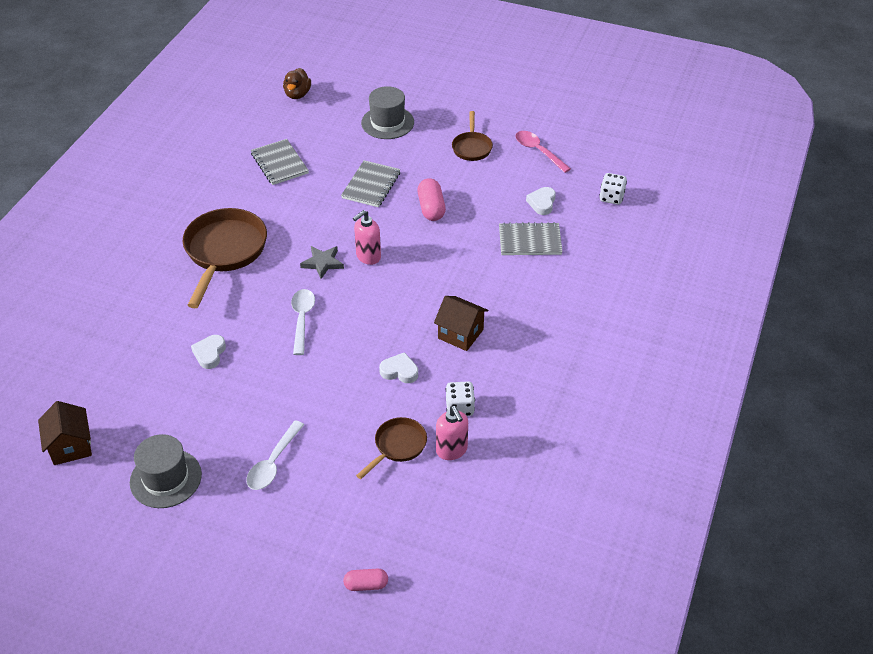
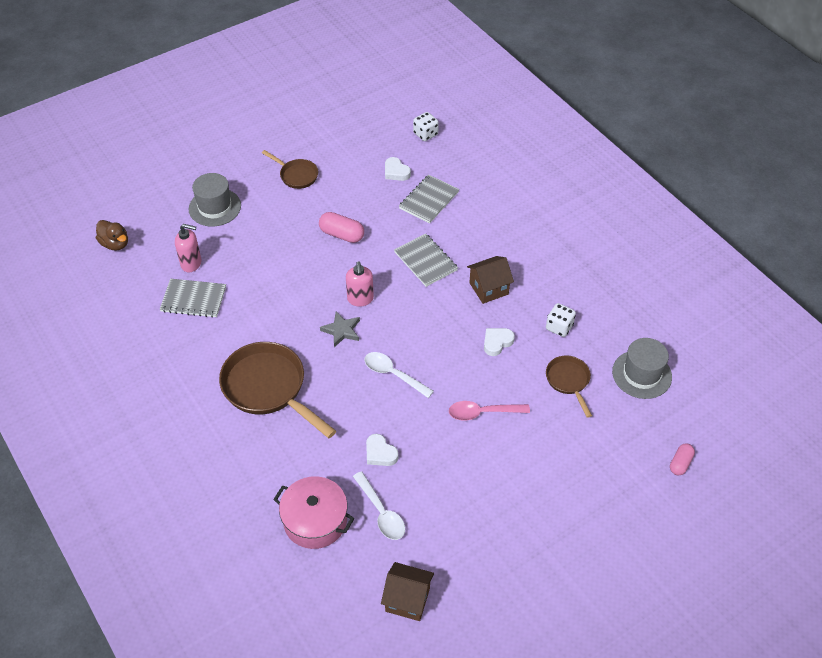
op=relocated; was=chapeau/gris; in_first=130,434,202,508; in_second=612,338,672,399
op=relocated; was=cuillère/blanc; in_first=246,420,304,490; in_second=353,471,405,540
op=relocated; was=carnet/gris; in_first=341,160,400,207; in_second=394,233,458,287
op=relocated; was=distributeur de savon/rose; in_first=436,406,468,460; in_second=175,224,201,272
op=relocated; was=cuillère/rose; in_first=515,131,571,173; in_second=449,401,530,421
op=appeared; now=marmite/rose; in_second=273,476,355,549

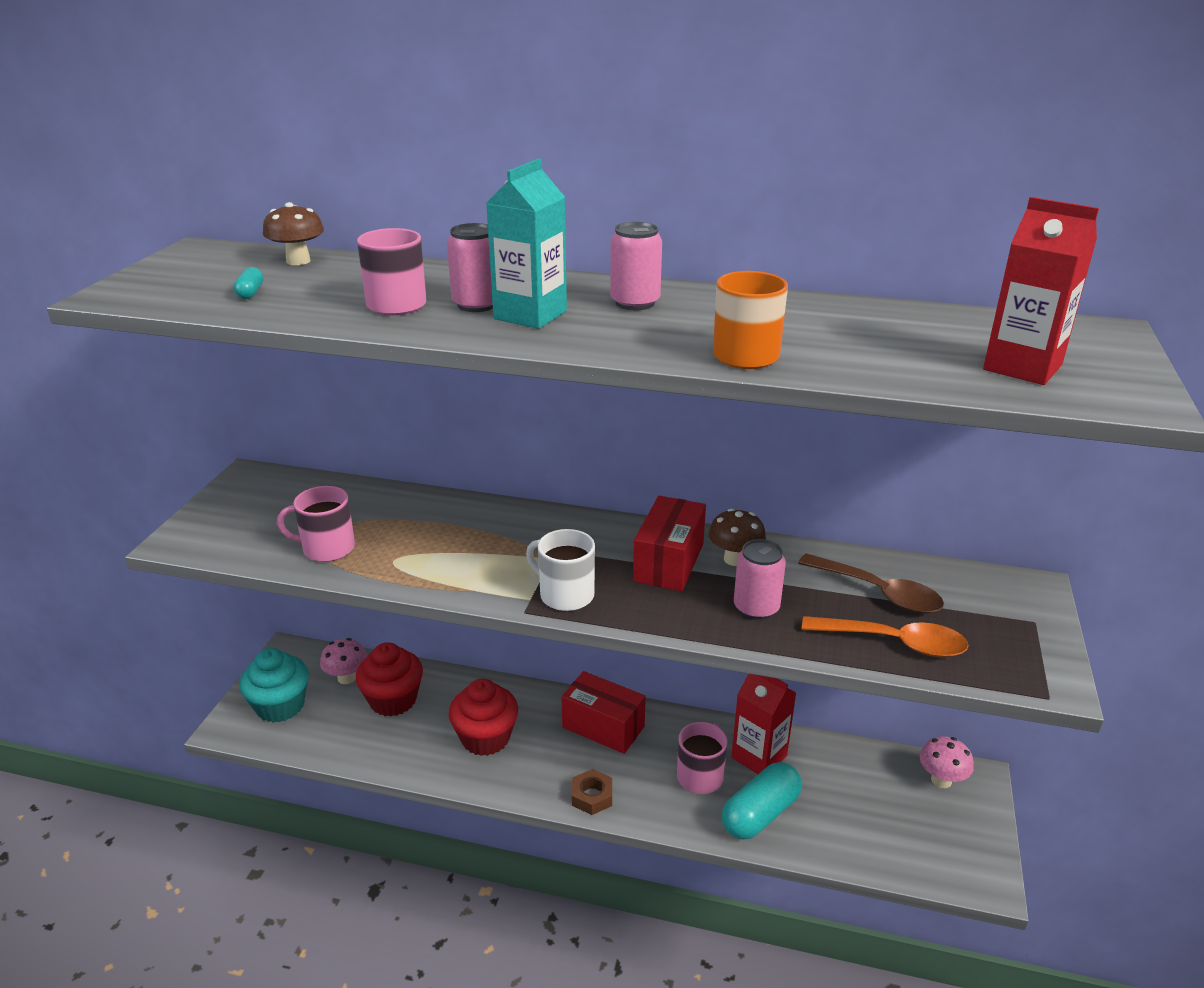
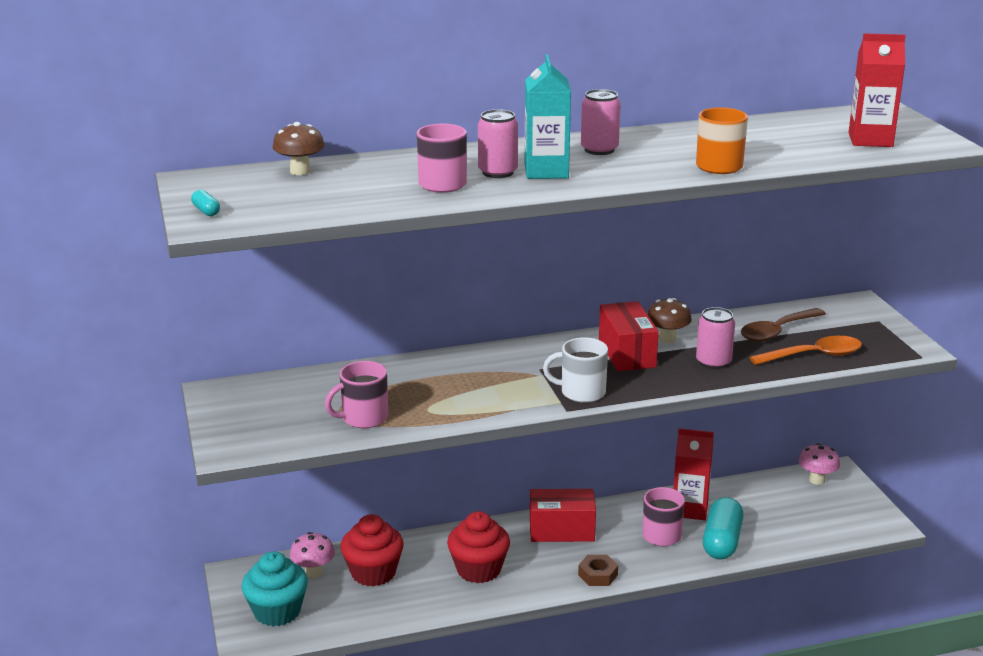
op=relocated; was=gélule/turquoise; in_first=233,267,264,299; in_second=191,190,220,216
op=spun; was=cuillère/marron; in_first=798,553,944,614; in_second=741,308,826,342; clockwise=135

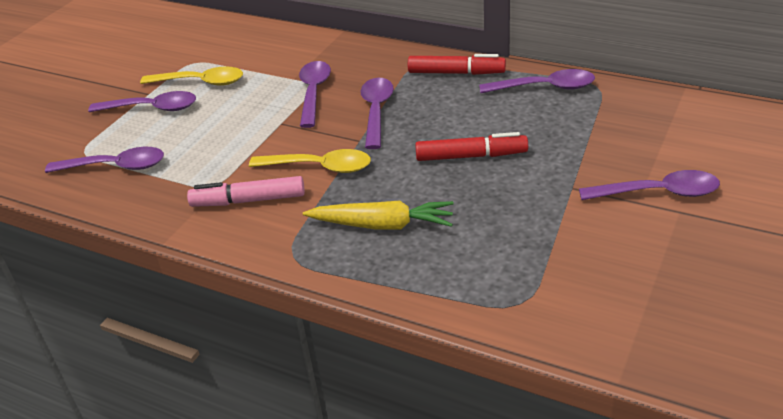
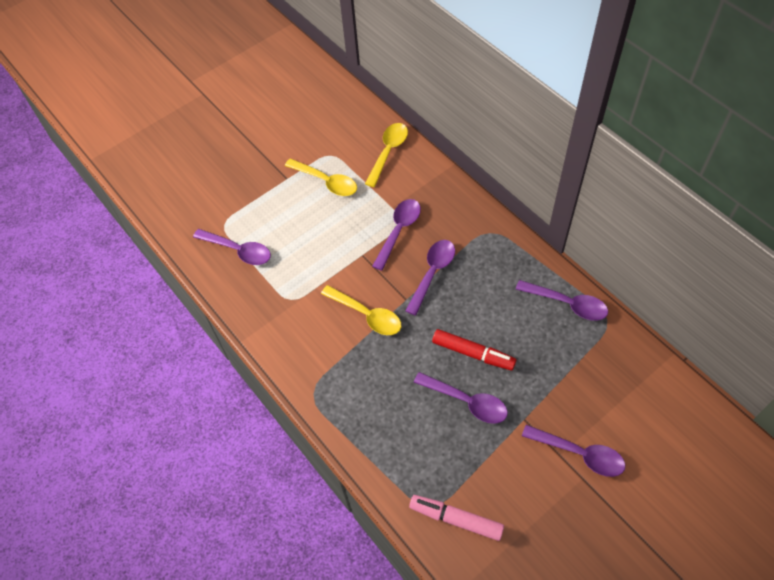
op=relocated; was=cuillère/violet; in_first=88,91,196,112; in_second=414,372,508,424
op=relocated; was=feutre/rose; in_first=187,176,305,207; in_second=409,495,504,541
op=missing; was=carotte/jaune; in_first=303,200,454,230
op=missing; was=feutre/rouge; in_first=408,54,506,75
op=appeared; now=cuillère/jaune; in_second=365,123,408,187

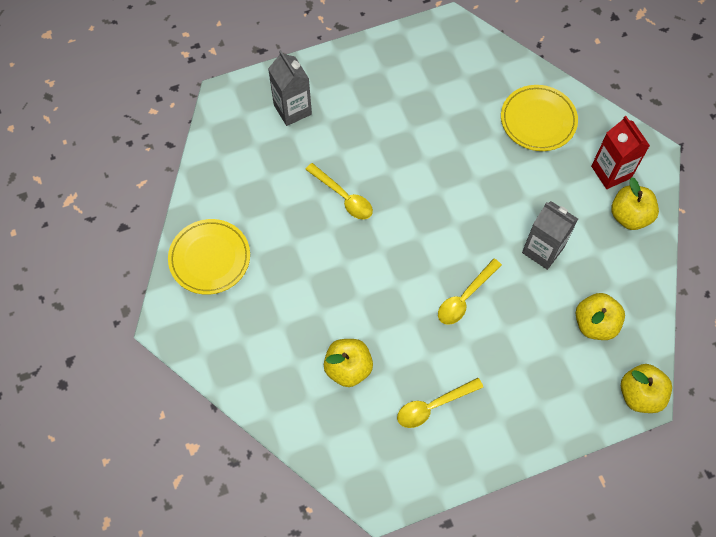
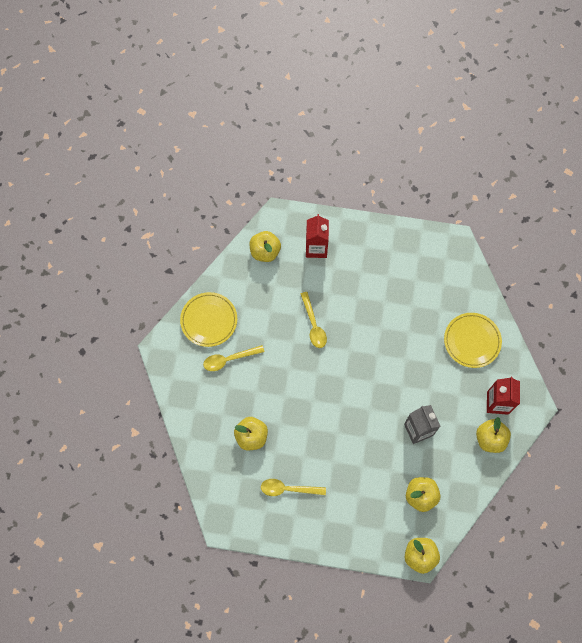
op=colour; was=brique de lait/gris; now=brique de lait/rouge; in_first=268,50,312,126; in_second=306,214,329,258
op=relocated; was=cuillère/jaune; in_first=438,258,502,325; in_second=203,345,264,371
op=appeared; now=pomme/jaune; in_second=250,231,281,262

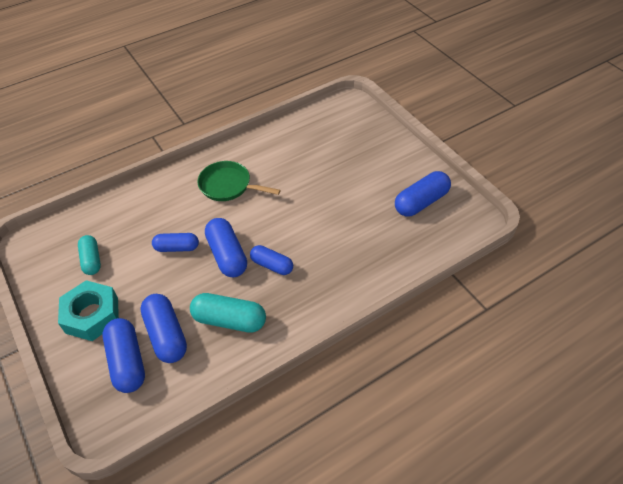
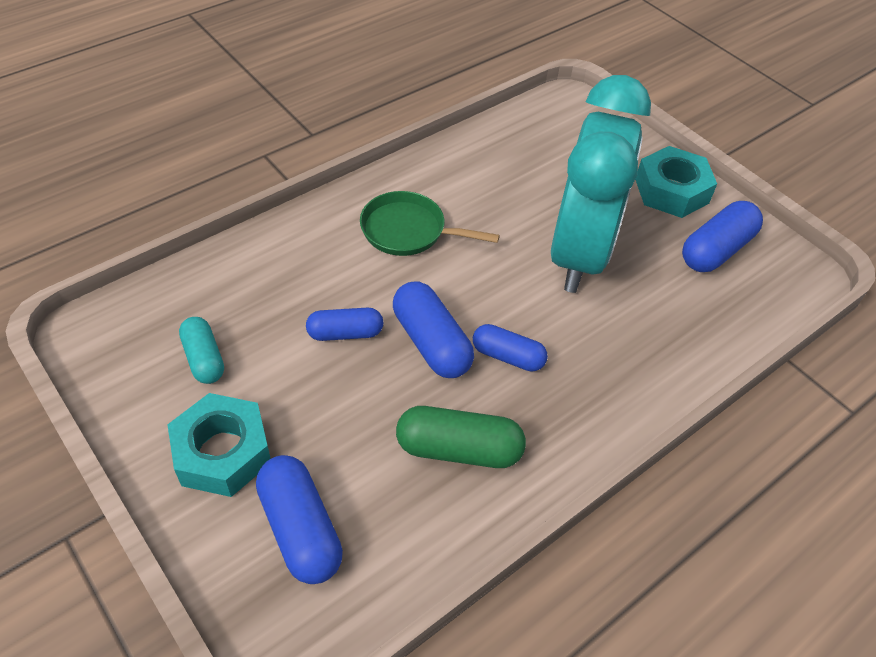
op=missing; was=gélule/bleu; in_first=140,294,187,363
op=colour; was=gélule/turquoise; now=gélule/vert; in_first=190,293,266,333; in_second=396,406,526,468
op=appeared; now=réveil/turquoise; in_second=551,75,651,293
op=appeared; now=écrou/turquoise; in_second=635,146,717,218

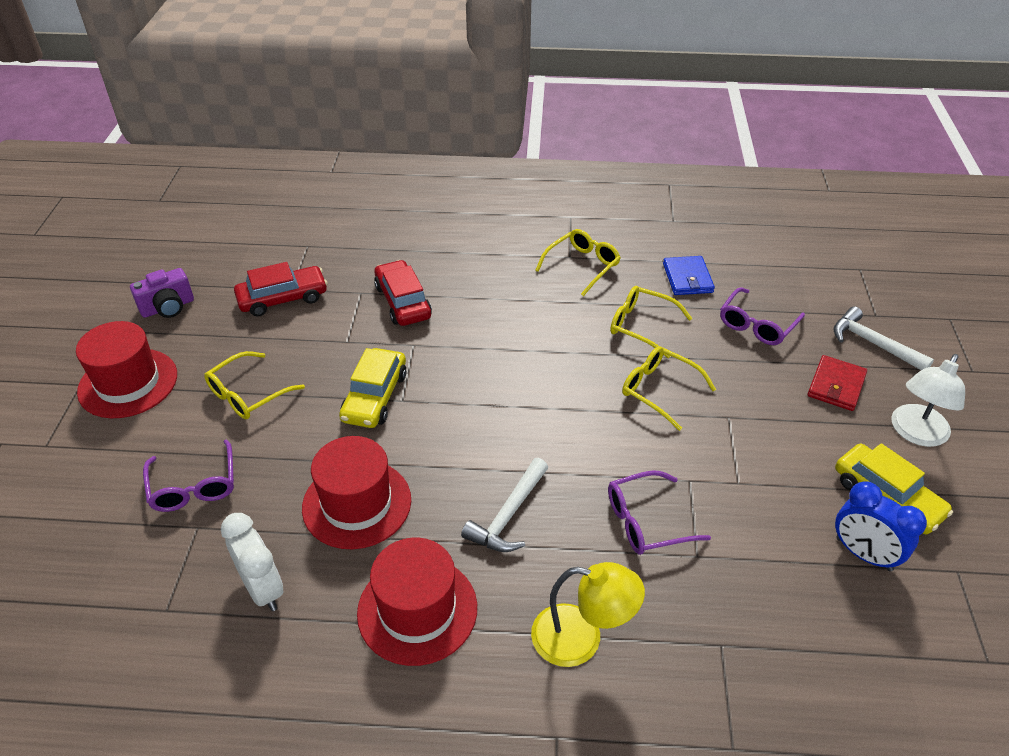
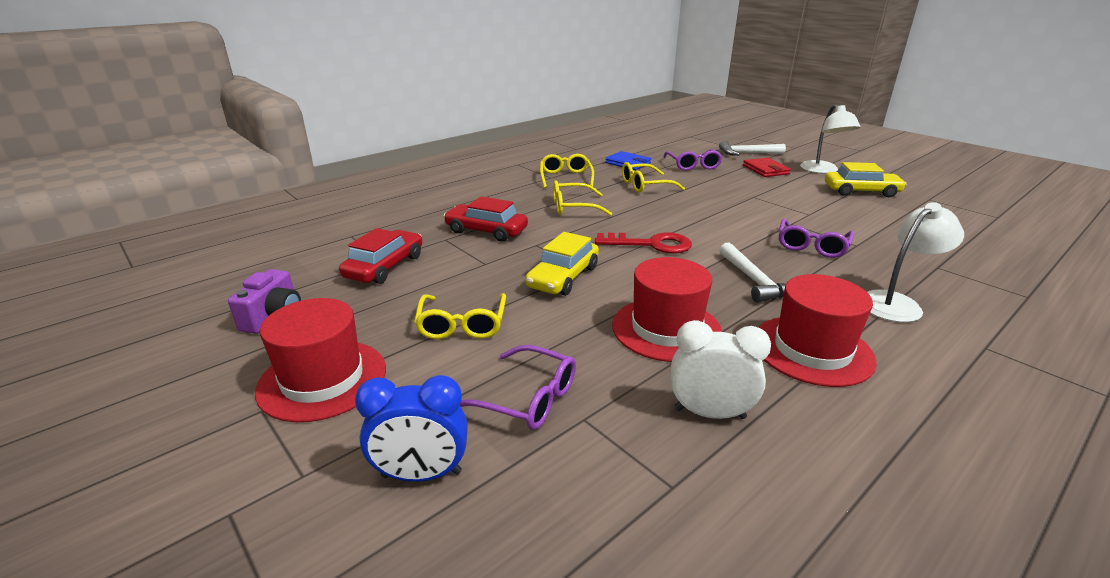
op=spun; was=voiture/jaune; in_first=339,348,407,428; in_second=525,232,599,296; clockwise=60
op=colour; was=lampe/jaune; now=lampe/blanc; in_first=531,562,645,667; in_second=867,202,964,322
op=relocated; was=lunettes/jaune; in_first=622,346,716,431; in_second=553,180,612,216
op=relocated; was=réveil/bleu; in_first=835,481,927,571; in_second=355,375,468,482
op=appeared; now=clé/rouge; in_second=595,232,692,254

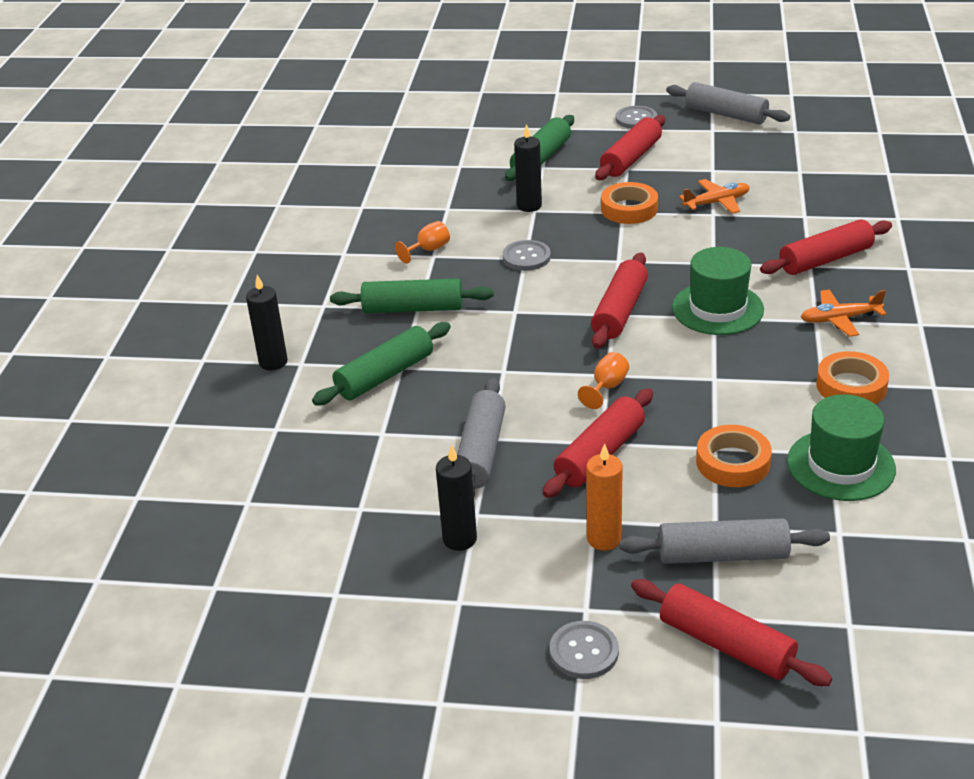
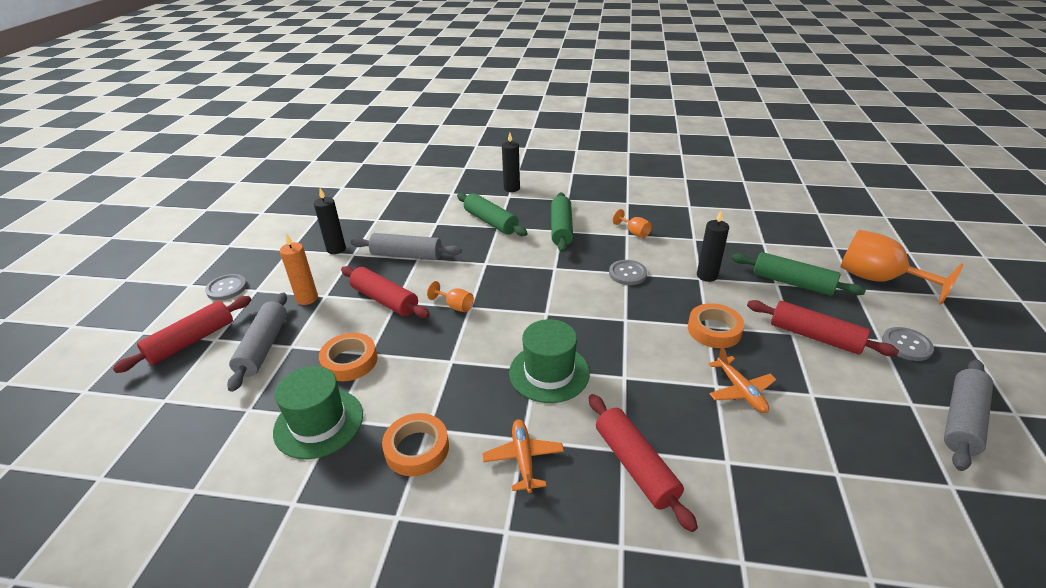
op=missing; was=rouleau à pâtisserie/rouge; in_first=591,253,648,349
op=appeared; now=verre à pied/orange; in_second=840,230,964,305

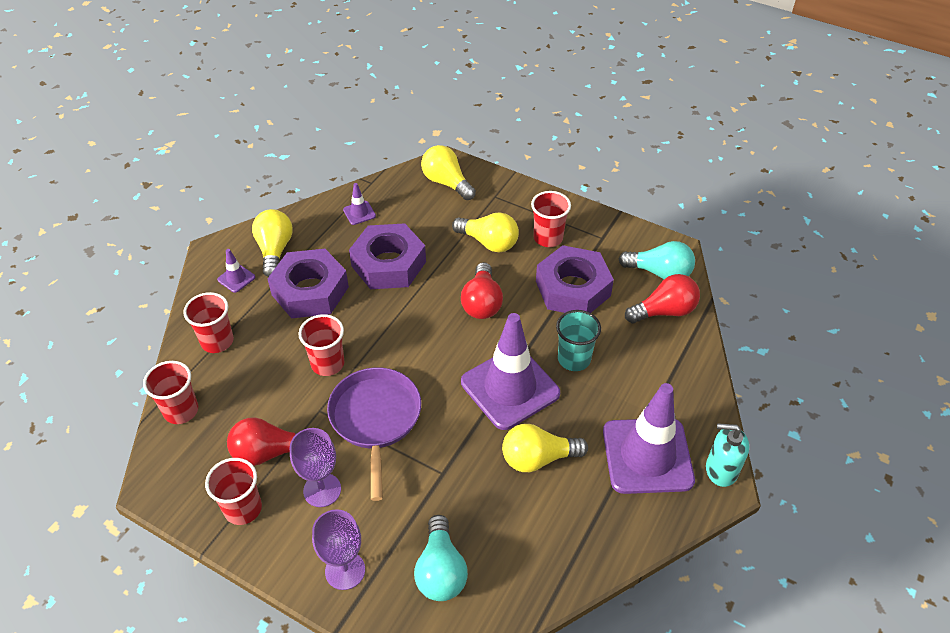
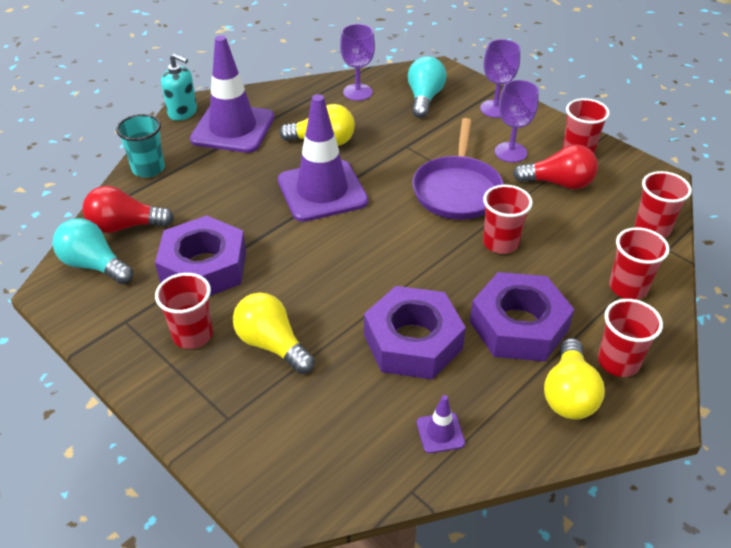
op=exchanged; was=cône de chantier/violet; now=gobelet/rouge; in_first=217,249,255,293; in_second=598,299,663,377
op=missing; was=ampoule/jaune; in_first=421,145,476,200
op=missing; was=ampoule/rouge; in_first=461,262,503,319
op=relocated; was=gobelet/turquoise; in_first=556,310,601,371; in_second=116,114,165,178
op=appeared; now=verre à pied/violet; in_second=340,24,375,101

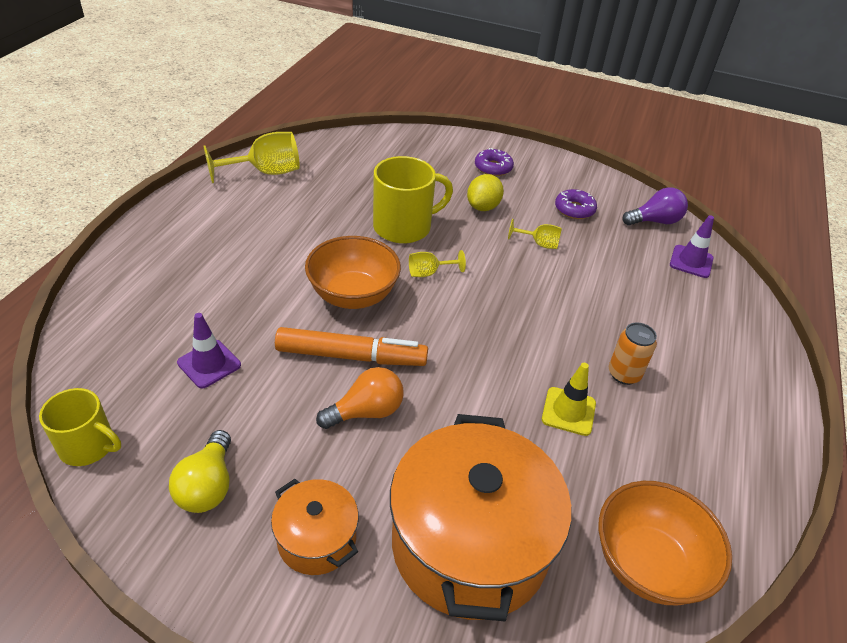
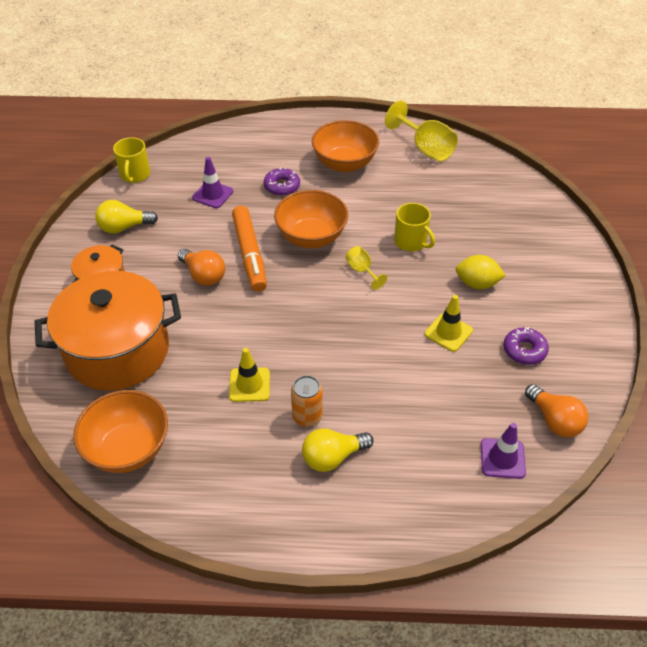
op=size; was=tasse/jaune; in_first=373,156,453,244; in_second=394,203,435,252; ratio=0.64
op=relocated; was=beignet/violet; in_first=475,148,514,176; in_second=264,168,300,196
op=exchanged; was=verre à pied/jaune; now=cône de chantier/jaune; in_first=508,219,562,249; in_second=425,295,473,352
op=colour; was=ampoule/violet; now=ampoule/orange; in_first=622,187,688,226; in_second=525,384,588,437
op=appeared; now=ampoule/jaune; in_second=302,428,373,472
op=appeared; now=bol/orange; in_second=312,120,379,172

